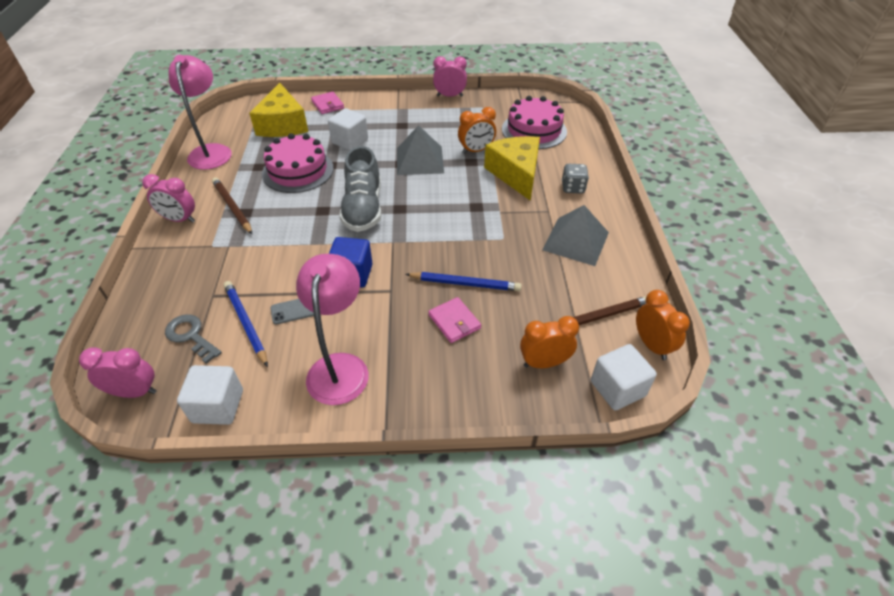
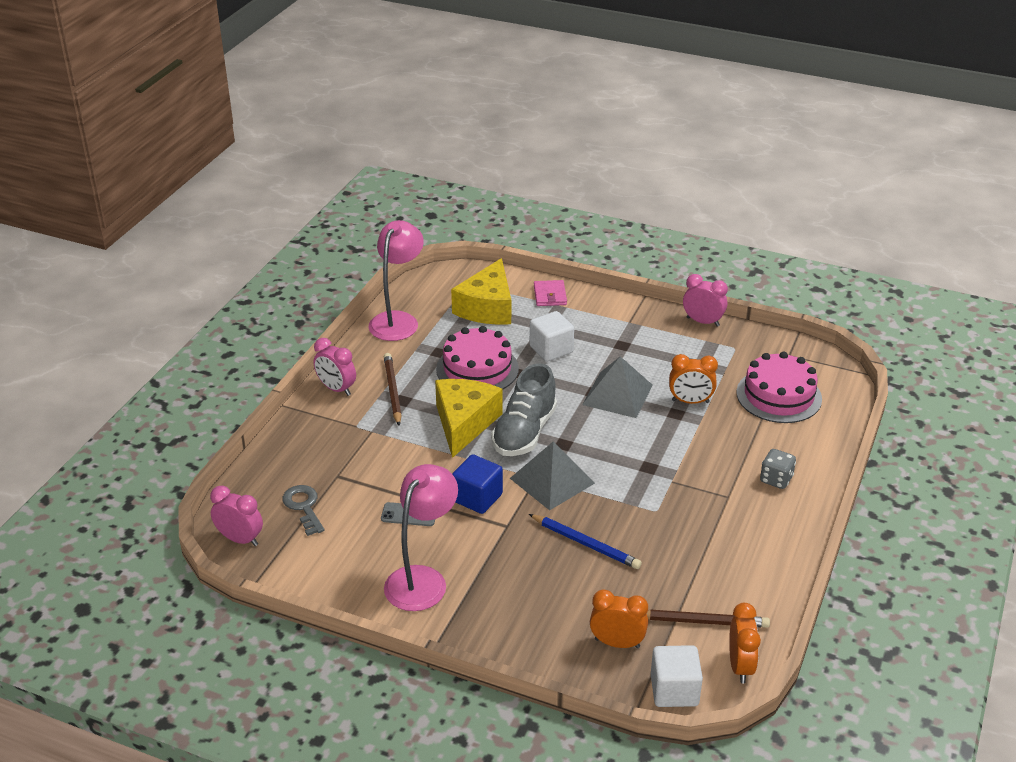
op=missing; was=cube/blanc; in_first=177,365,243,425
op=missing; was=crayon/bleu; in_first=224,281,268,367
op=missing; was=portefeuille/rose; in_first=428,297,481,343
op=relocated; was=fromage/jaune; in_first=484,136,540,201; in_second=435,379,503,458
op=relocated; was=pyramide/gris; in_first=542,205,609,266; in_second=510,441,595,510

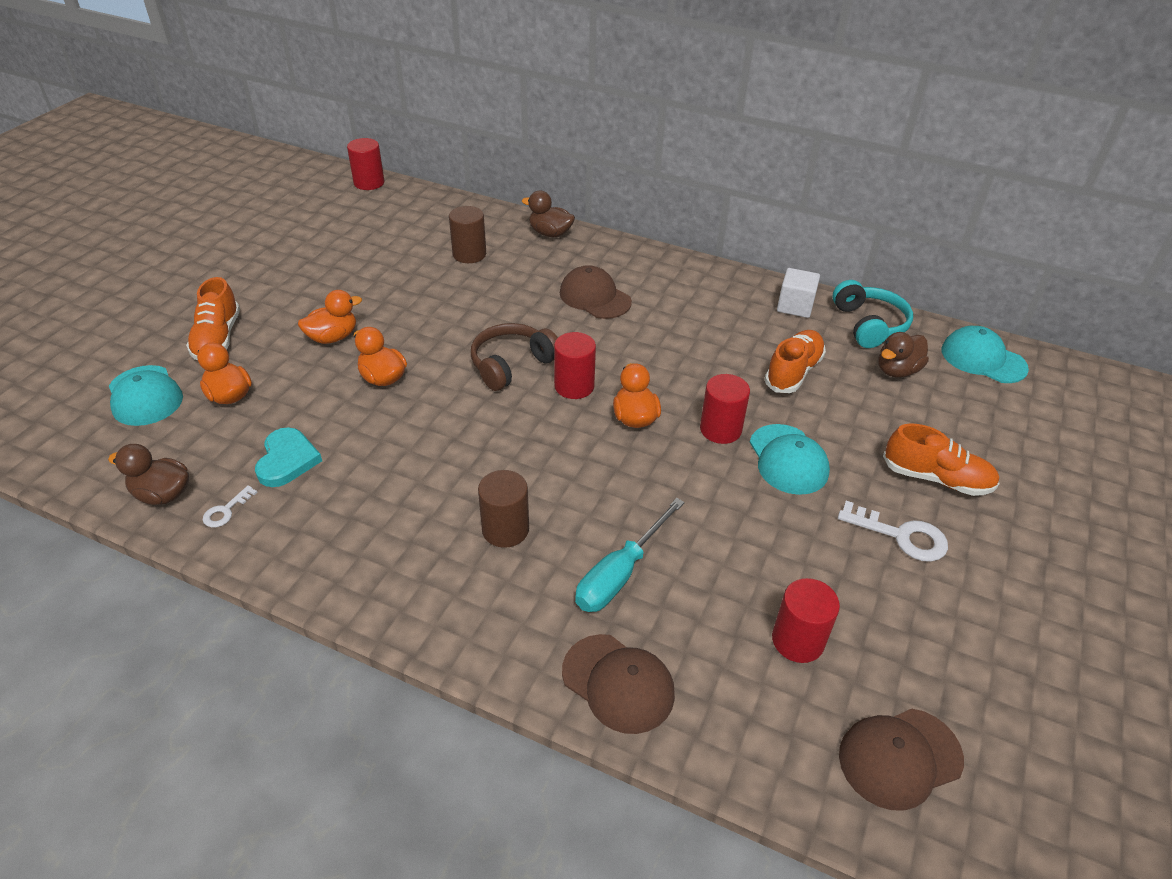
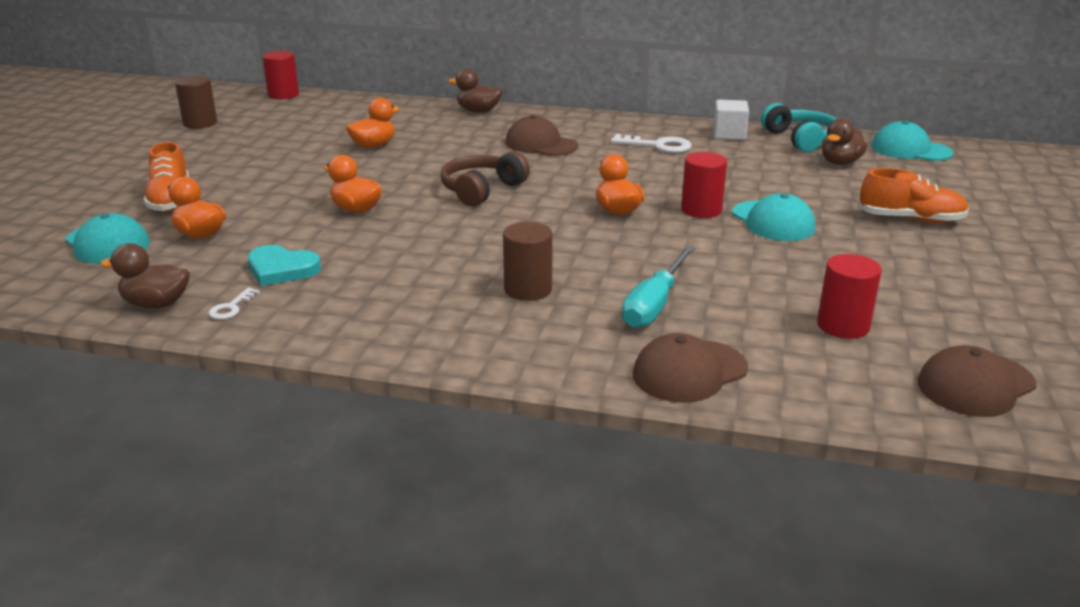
op=spun; was=cœur/turquoise; in_first=255,427,322,487; in_second=248,245,321,286; clockwise=120
op=relocated; was=canard/orange; in_first=298,290,362,344; in_second=346,98,400,148
op=relocated; was=cylindre/marron; in_first=449,206,486,263; in_second=175,76,217,129
op=missing; was=cylindre/rouge; in_first=554,332,596,399
op=spun; was=casquette/marron; in_first=562,634,675,734; in_second=633,333,748,403; clockwise=120
op=missing; was=chaussure/orange; in_first=765,330,826,393
op=relocated; was=clé/blanc; in_first=838,501,948,562; in_second=611,134,692,153

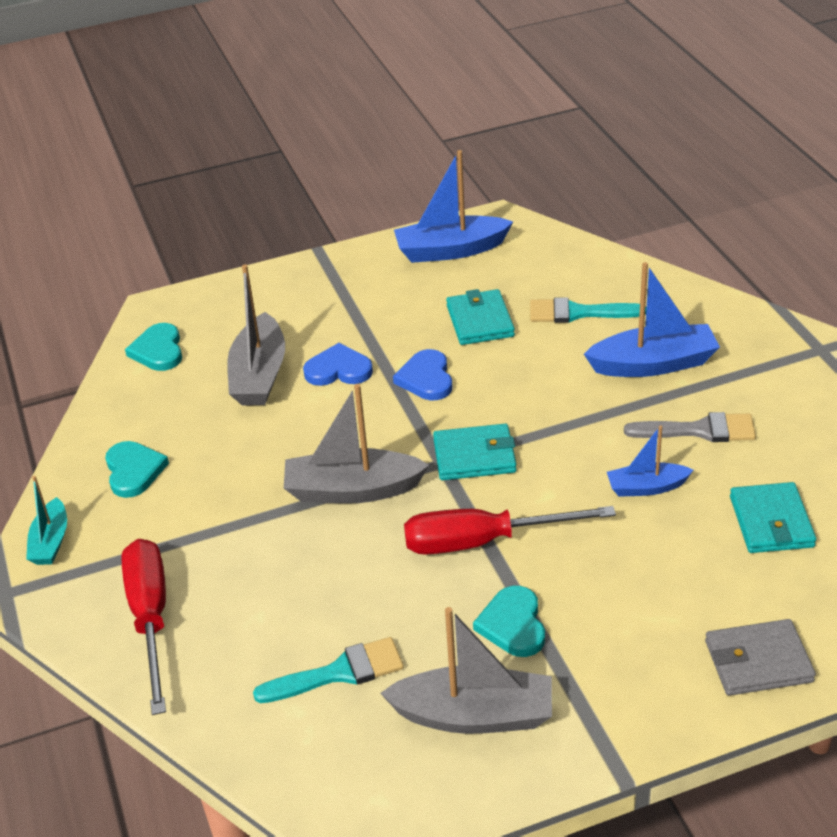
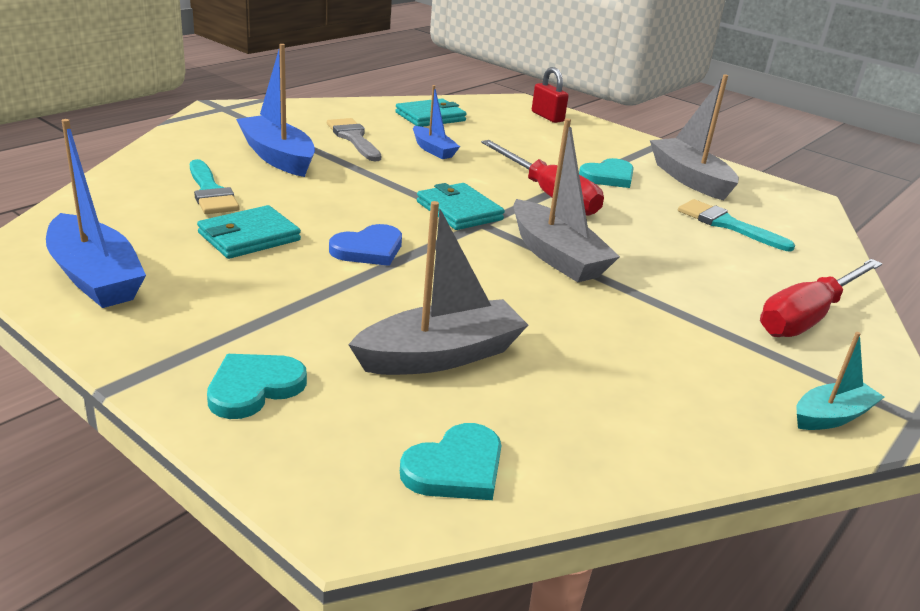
op=relocated; was=cœur/turquoise; in_first=105,441,169,498; in_second=207,354,307,419
op=missing; was=cœur/bleu; in_first=303,343,373,386
op=exchanged; was=portefeuille/gris; now=cadenas/rouge; in_first=705,619,816,696; in_second=532,67,569,123

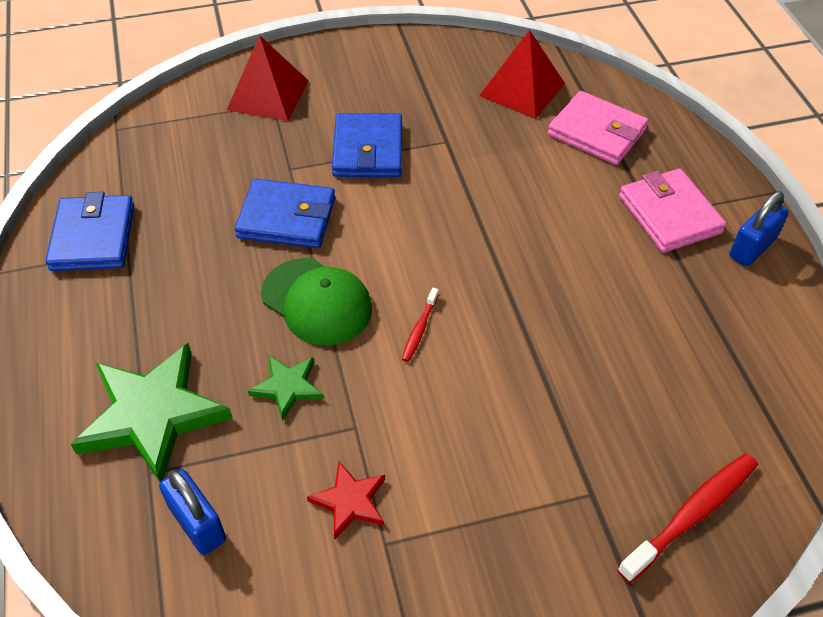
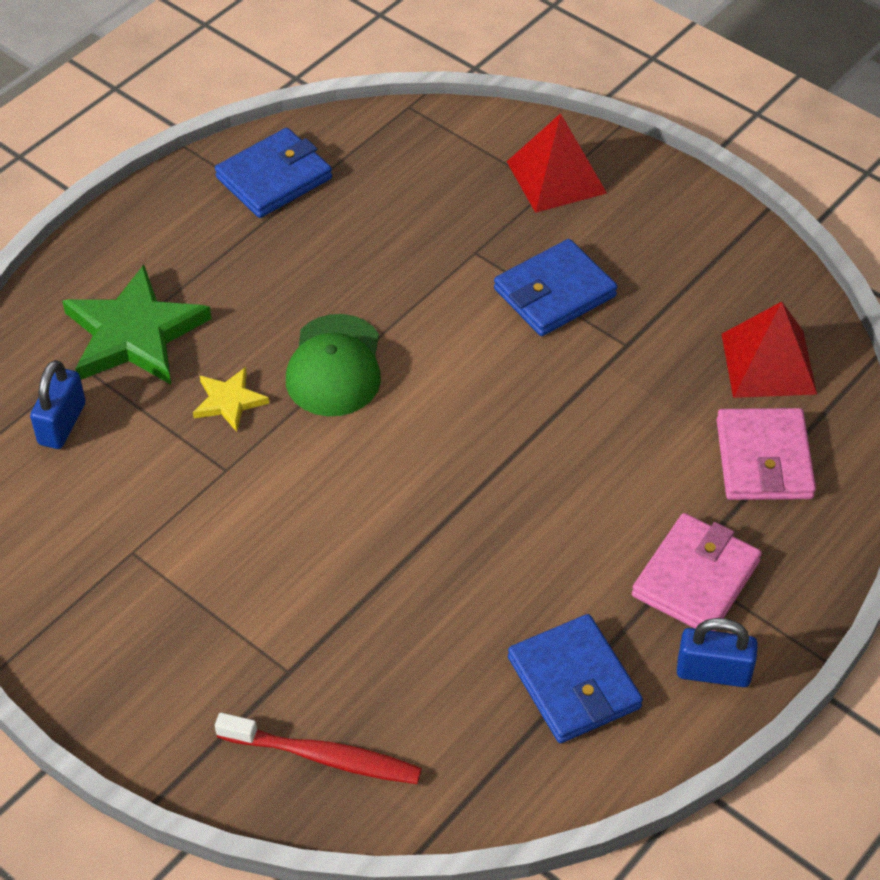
op=relocated; was=portefeuille/bleu; in_first=235,179,335,248; in_second=508,614,643,743
op=colour; was=étoile/vert; now=étoile/jaune; in_first=248,356,324,421; in_second=193,367,269,432
op=missing; was=étoile/rouge; in_first=307,461,385,539
op=missing; was=brosse à dents/rouge; in_first=402,288,439,362

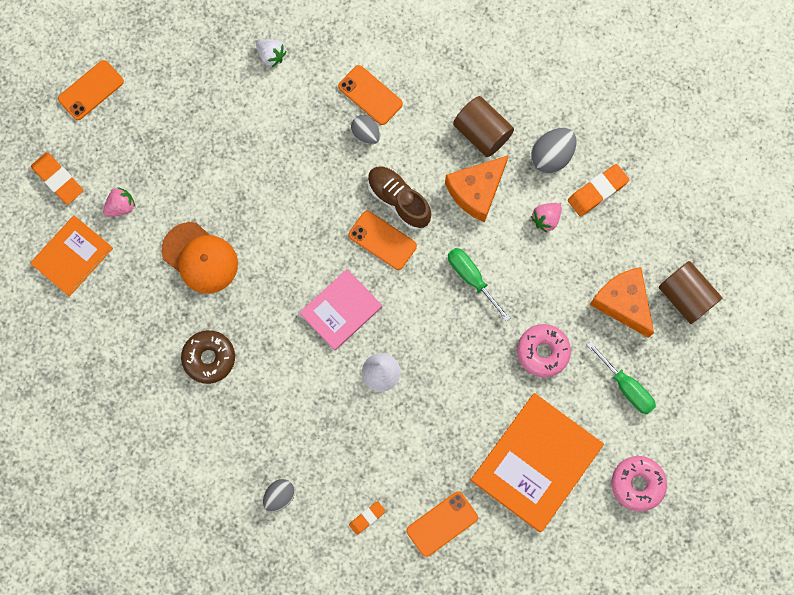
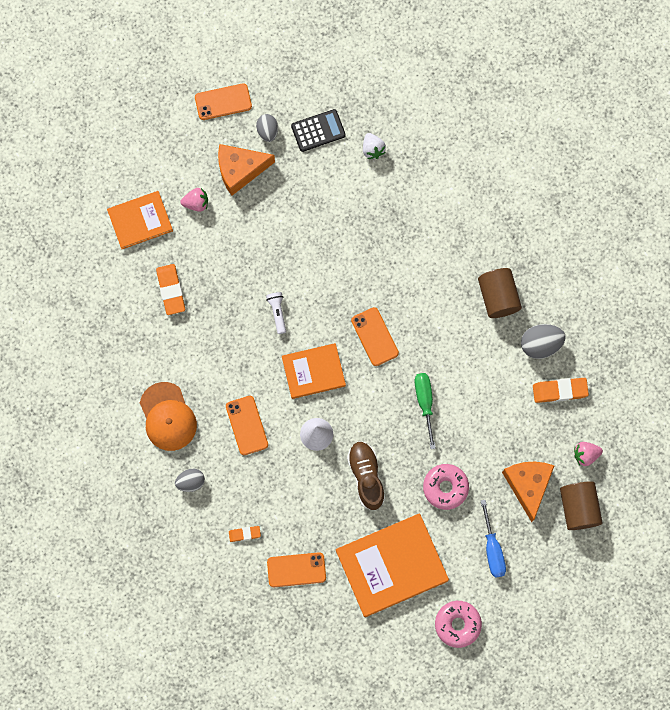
op=relocated; was=gomme/orange; in_first=31,152,83,205; in_second=156,264,185,315
op=relocated; was=casquette/orange; in_first=162,222,238,293; in_second=140,382,197,451
op=missing; was=beignet/marron; in_first=181,330,235,384
op=colour; was=livre/rose; now=livre/orange; in_first=299,269,382,351; in_second=282,343,346,399
op=relocated; was=téléphone/orange; in_first=338,65,403,125; in_second=226,396,268,455
op=relocated; was=œuf/gris; in_first=351,115,380,145; in_second=256,114,278,142
op=relocated; was=chaussure/marron; in_first=368,166,431,230; in_second=347,441,385,510
op=relocated; was=fromage/orange; in_first=445,155,509,222; in_second=218,144,275,196
op=relocated; was=fraise/rose; in_first=531,203,562,233; in_second=574,442,603,466
op=colour; was=tournevis/vert; now=tournevis/bleu; in_first=587,341,656,414; in_second=481,500,506,578
op=appeared; now=lampe de poche/blanc; in_second=266,292,286,334
op=appeared; now=calculatrice/noir; in_second=291,109,346,152

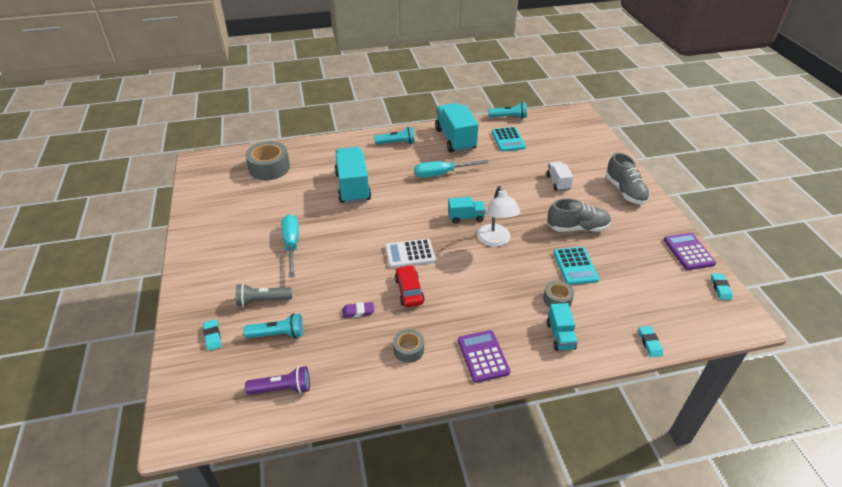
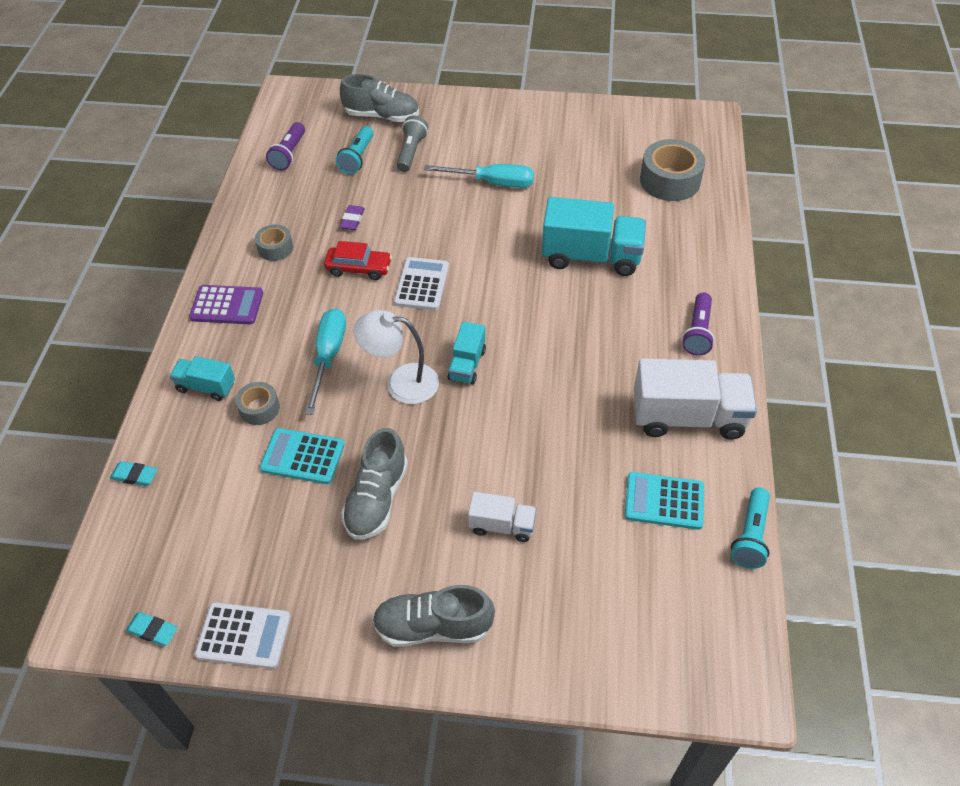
op=exchanged; was=gomme/turquoise; now=chaussure/gris; in_first=203,319,221,351; in_second=340,74,419,122
op=colour; was=lampe de poche/turquoise; now=lampe de poche/violet; in_first=374,127,415,145; in_second=682,292,715,356
op=relocated; was=tournevis/turquoise; in_first=414,160,488,178; in_second=305,308,346,415
op=colour; was=camion/turquoise; now=camion/blanc; in_first=435,103,479,153; in_second=634,358,757,440
op=colour; was=calculatrice/violet; now=calculatrice/blanc; in_first=663,233,716,270; in_second=195,602,291,669

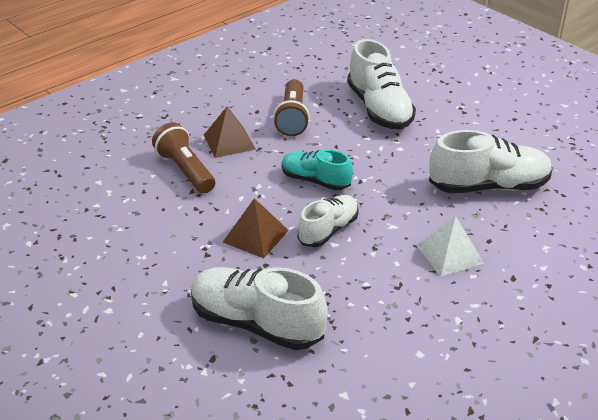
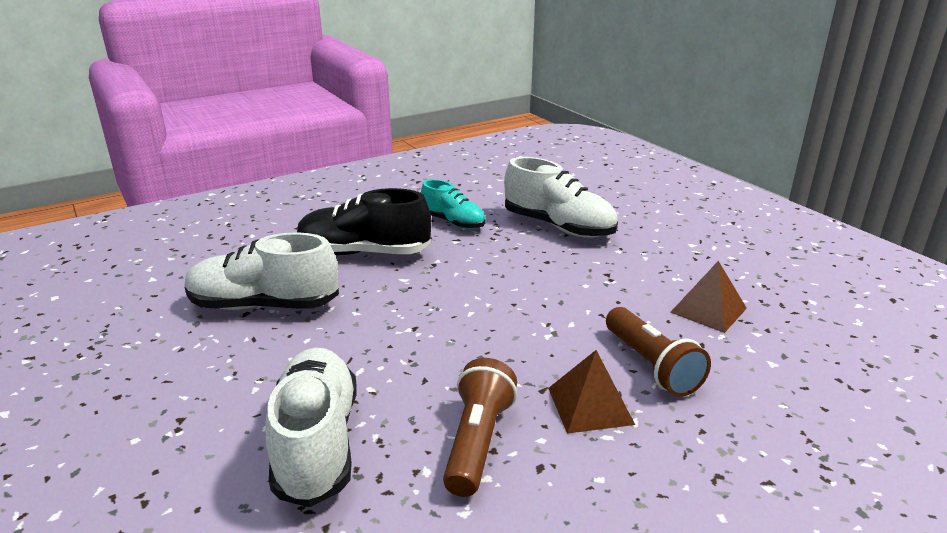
op=relocated; was=pyramide/marron; in_first=223,198,289,258; in_second=670,261,747,333
op=relocated; was=chaussure/turquoise; in_first=282,149,353,190; in_second=421,179,485,229
op=missing; was=chaussure/blanc; in_first=298,195,359,247
op=exchanged; was=pyramide/blanc; now=chaussure/noir; in_first=416,216,484,277; in_second=297,188,431,255

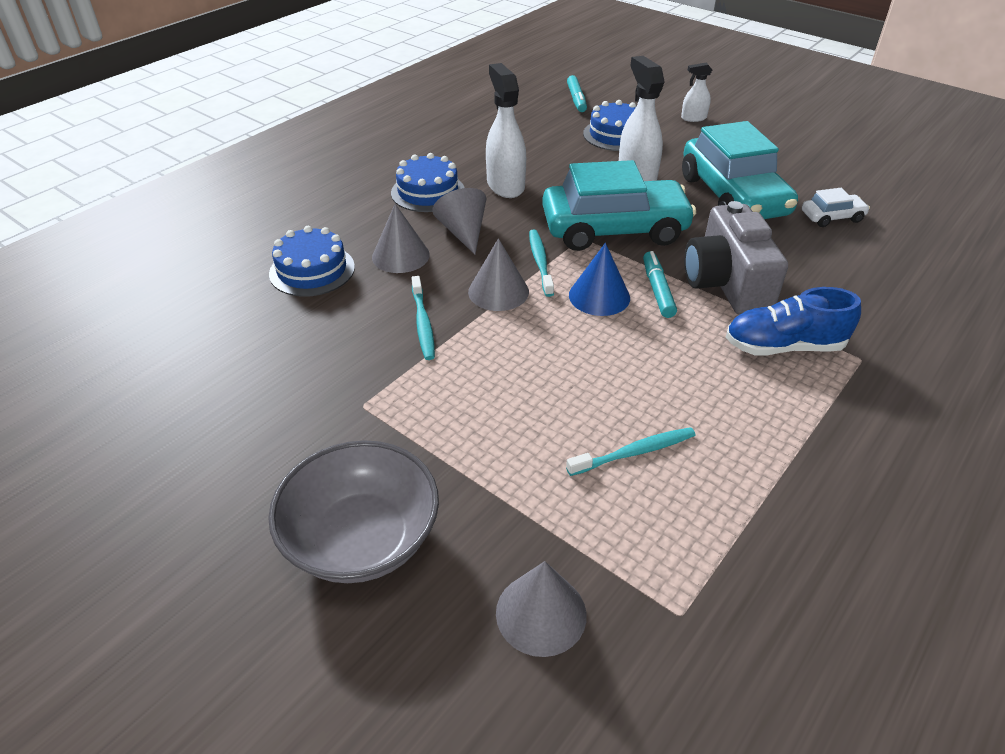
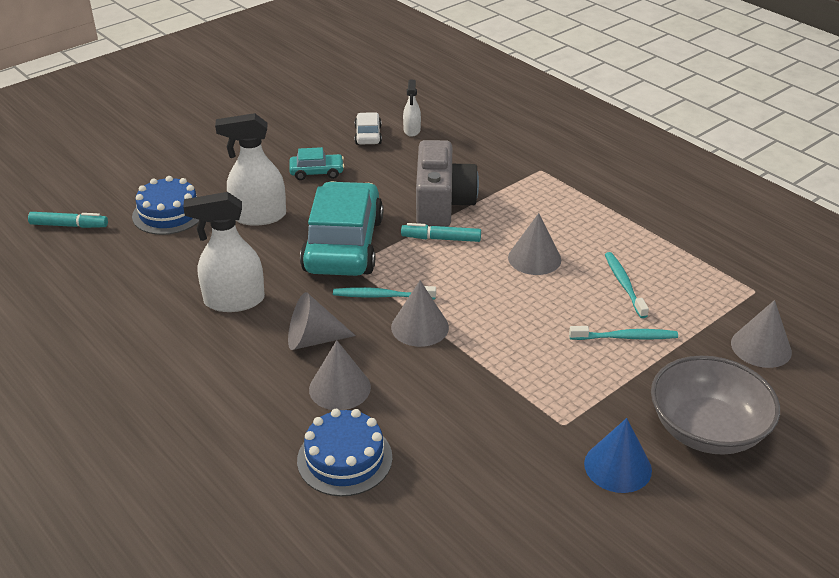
op=missing; was=gâteau/bleu; in_first=391,153,465,212
op=relocated; was=brosse à dents/turquoise; in_first=411,276,435,360; in_second=569,326,678,340
op=relocated; was=cône/bleu; in_first=569,243,630,316; in_second=584,418,652,493
op=relocated; was=vaporisateur/blanc; in_first=681,62,712,122; in_second=403,80,421,137
op=size; was=voiture/turquoise; in_first=682,121,798,219; in_second=289,147,344,180; ratio=0.44
op=spun; was=appareil photo/gris; in_first=684,201,788,315; in_second=416,140,479,227; clockwise=-90
op=missing; was=chaussure/bleu; in_first=726,287,861,356
op=appeared; now=cône/gris; in_second=508,213,561,275

